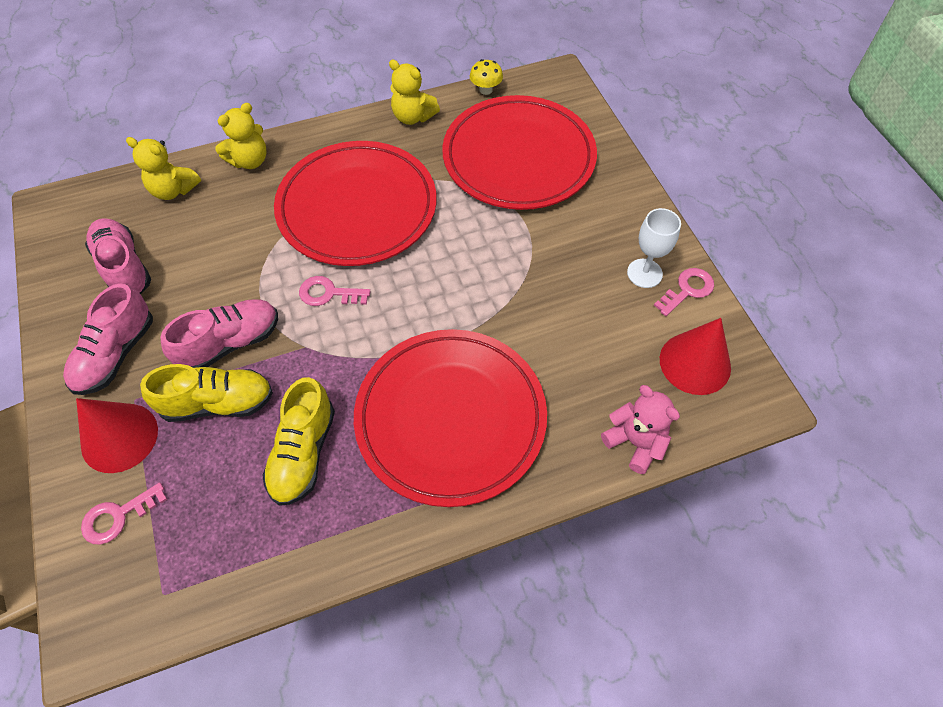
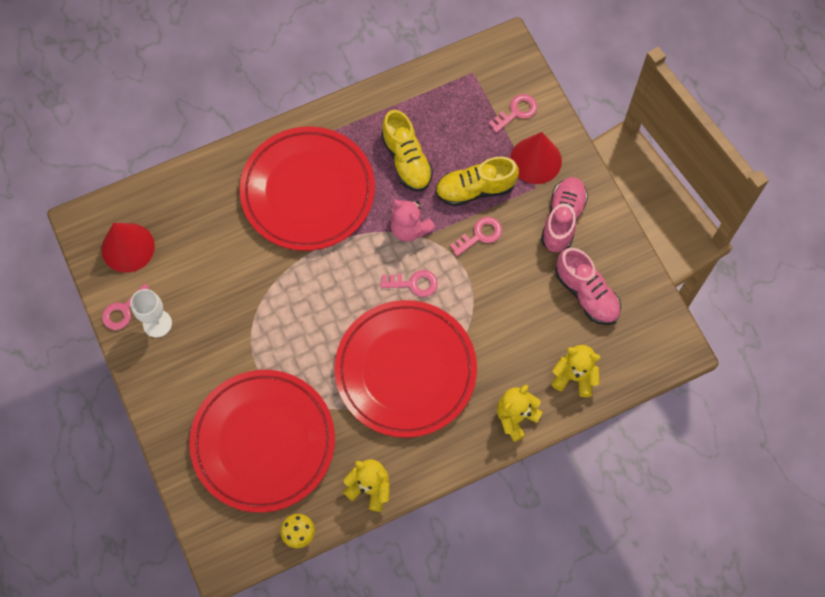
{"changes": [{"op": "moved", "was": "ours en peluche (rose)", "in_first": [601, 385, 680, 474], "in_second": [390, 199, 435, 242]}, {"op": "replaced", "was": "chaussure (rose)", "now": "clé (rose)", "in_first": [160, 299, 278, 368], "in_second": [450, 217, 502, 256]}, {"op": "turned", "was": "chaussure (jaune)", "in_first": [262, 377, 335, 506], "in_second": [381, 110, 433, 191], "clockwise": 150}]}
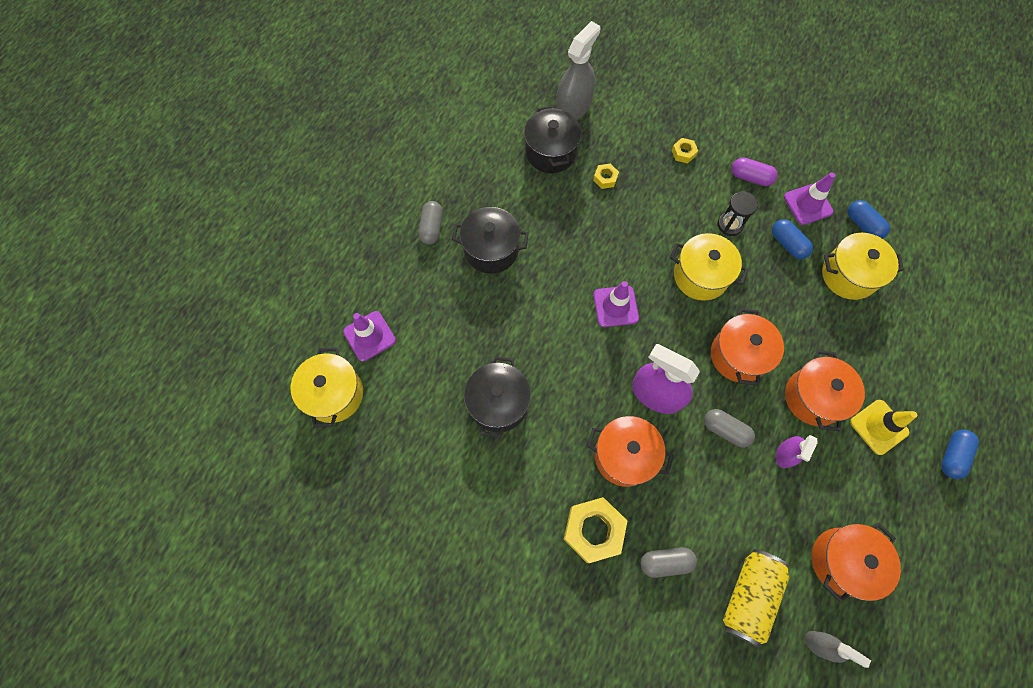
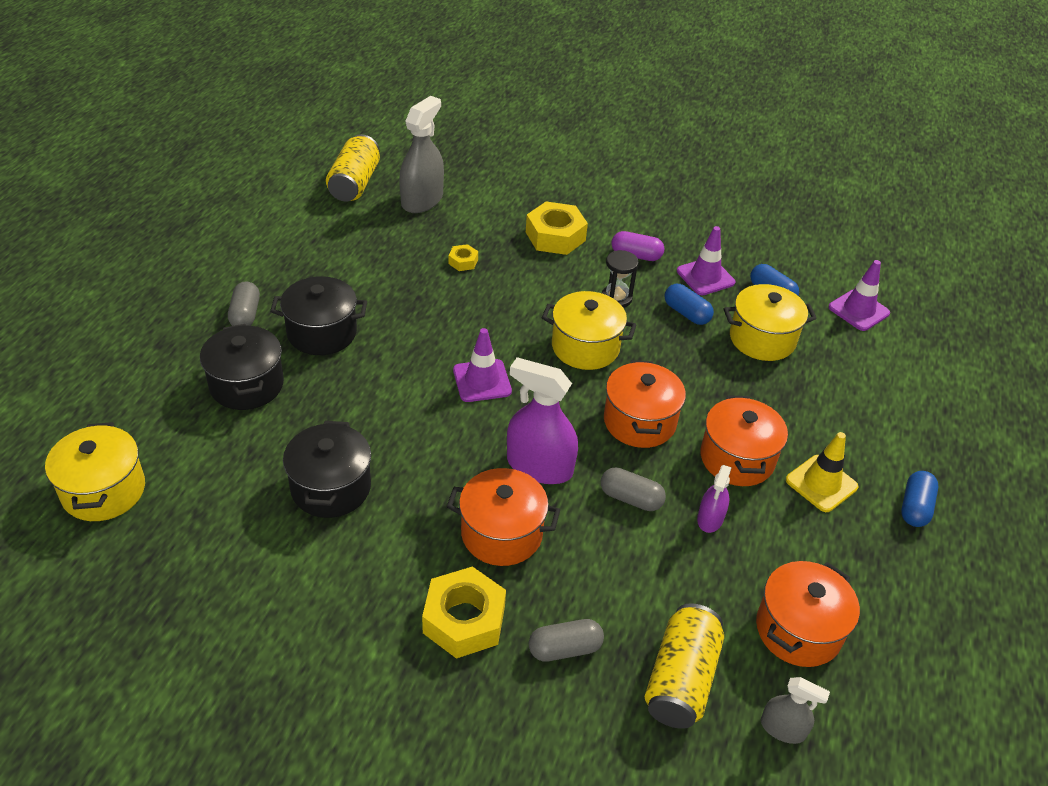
{"changes": [{"op": "added", "now": "canette (jaune)", "in_second": [326, 134, 380, 201]}, {"op": "moved", "was": "cône de chantier (violet)", "in_first": [343, 311, 396, 361], "in_second": [828, 260, 890, 331]}, {"op": "moved", "was": "marmite (noir)", "in_first": [524, 106, 581, 173], "in_second": [200, 324, 284, 410]}, {"op": "resized", "was": "écrou (jaune)", "in_first": [672, 138, 698, 163], "in_second": [526, 201, 588, 255], "ratio": 2.07}]}
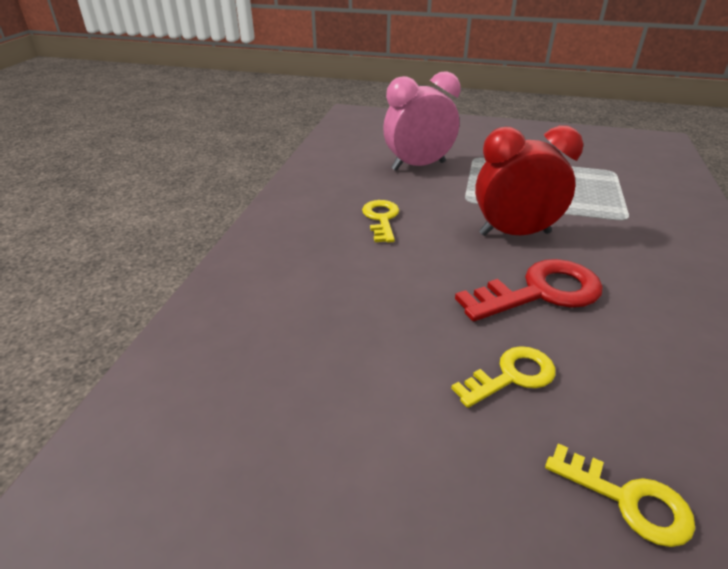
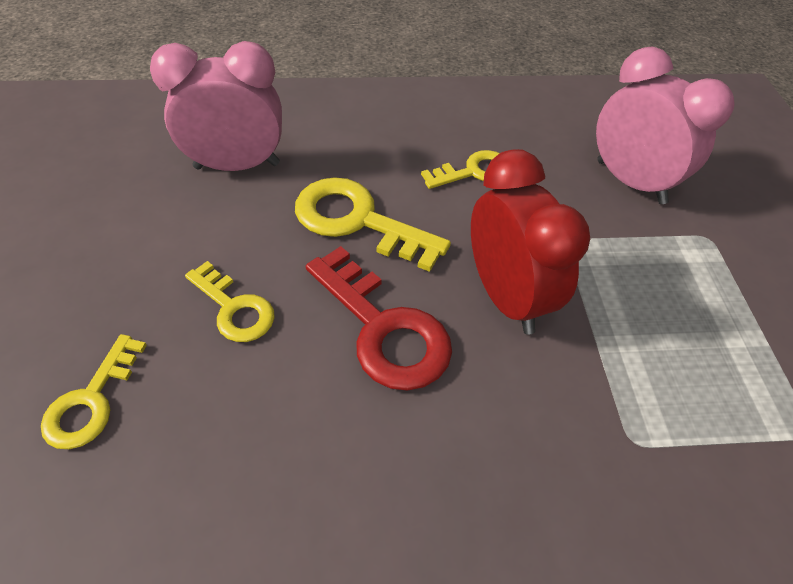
{"changes": [{"op": "added", "now": "réveil (rose)", "in_second": [150, 41, 282, 171]}, {"op": "added", "now": "clé (jaune)", "in_second": [295, 177, 451, 272]}]}
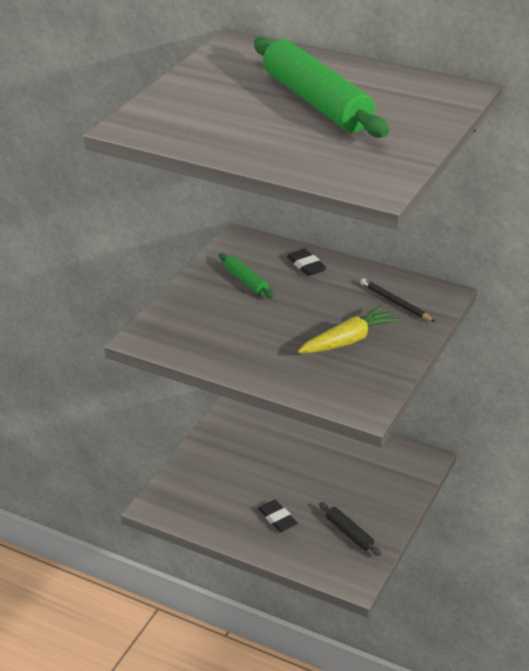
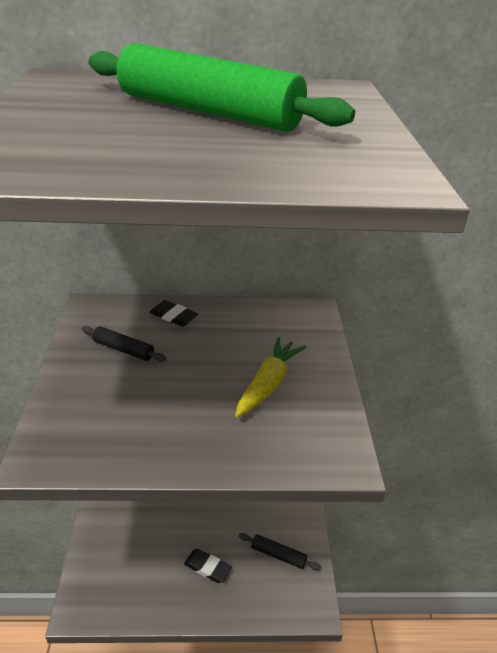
{"changes": [{"op": "removed", "was": "crayon (noir)", "in_first": [360, 278, 435, 322]}, {"op": "recoloured", "was": "rouleau à pâtisserie (vert)", "now": "rouleau à pâtisserie (noir)", "in_first": [219, 253, 274, 298], "in_second": [82, 326, 167, 362]}]}
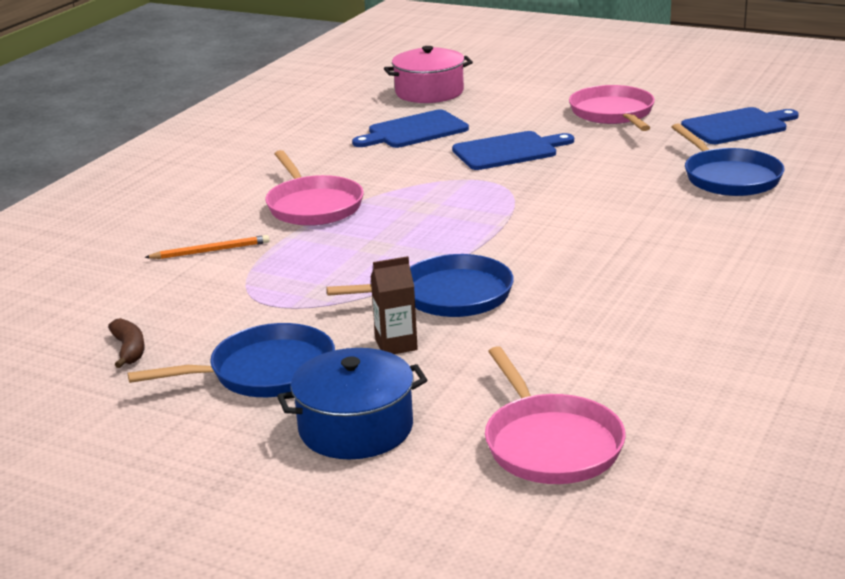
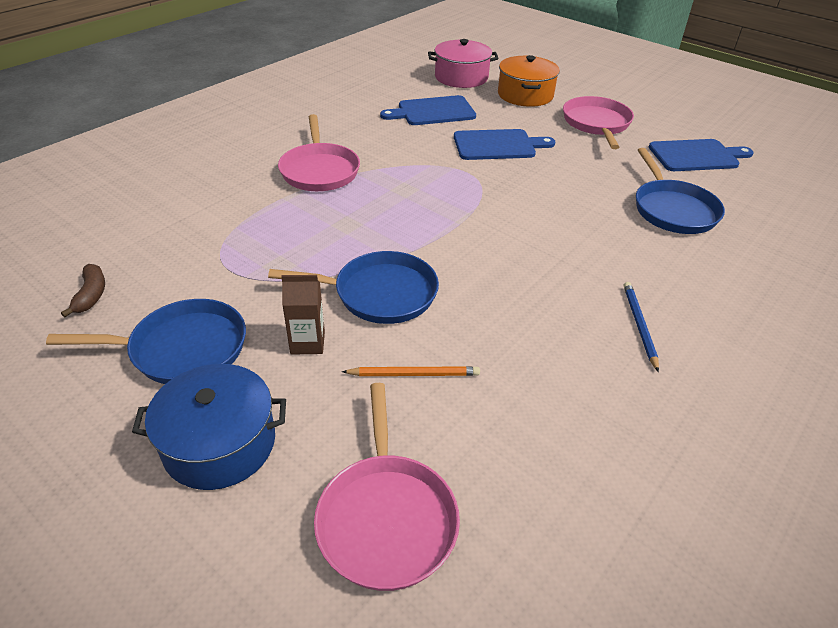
{"changes": [{"op": "added", "now": "marmite (orange)", "in_second": [498, 55, 560, 107]}, {"op": "added", "now": "crayon (bleu)", "in_second": [624, 282, 659, 372]}, {"op": "moved", "was": "crayon (orange)", "in_first": [144, 235, 270, 259], "in_second": [342, 366, 480, 376]}]}
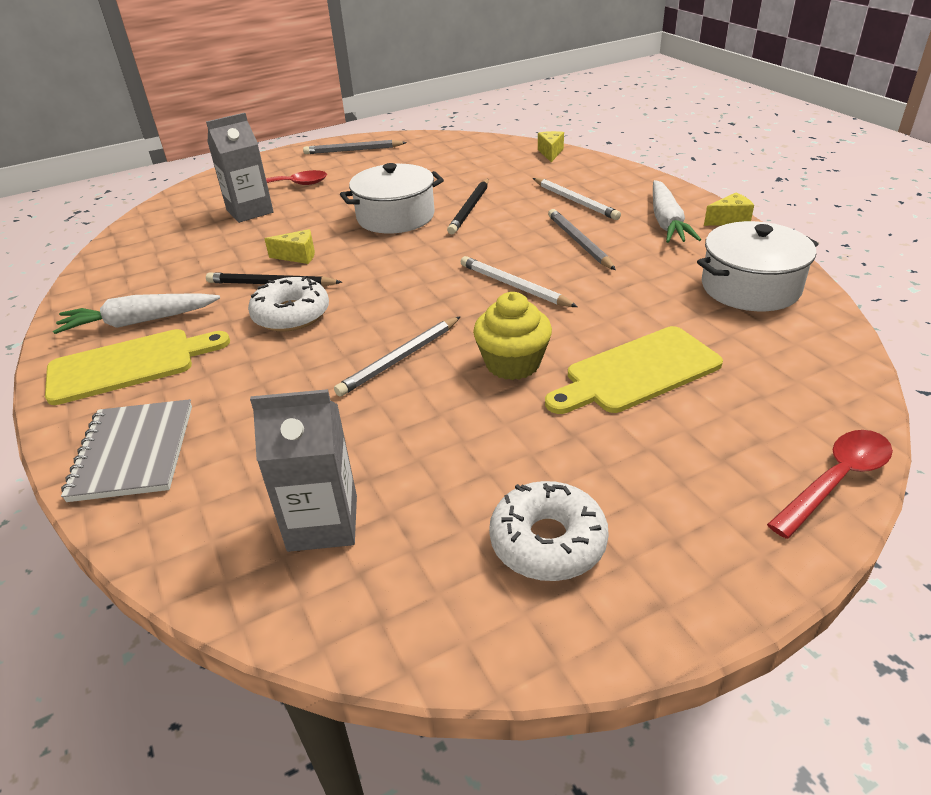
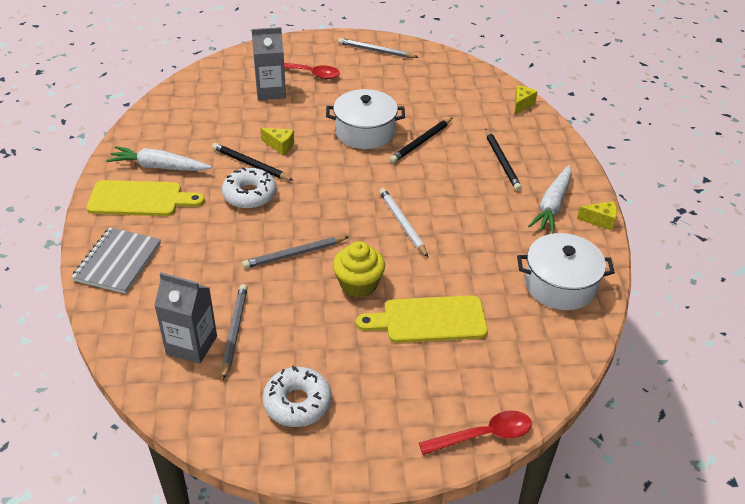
{"changes": [{"op": "moved", "was": "crayon (gris)", "in_first": [548, 209, 616, 270], "in_second": [222, 284, 248, 380]}, {"op": "recoloured", "was": "crayon (blanc)", "now": "crayon (noir)", "in_first": [533, 178, 621, 220], "in_second": [485, 129, 522, 191]}]}
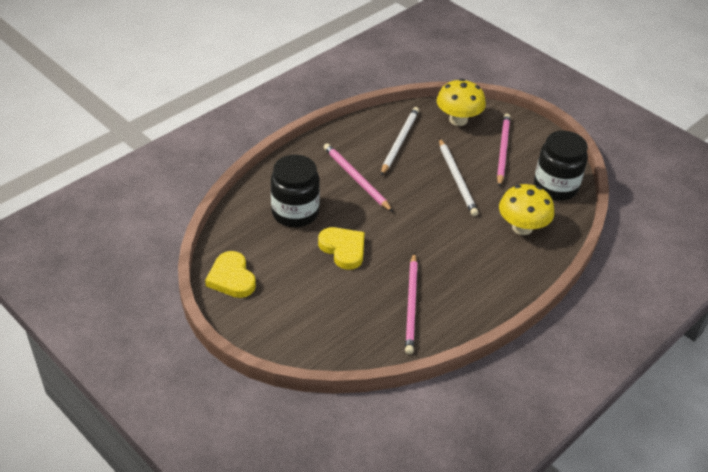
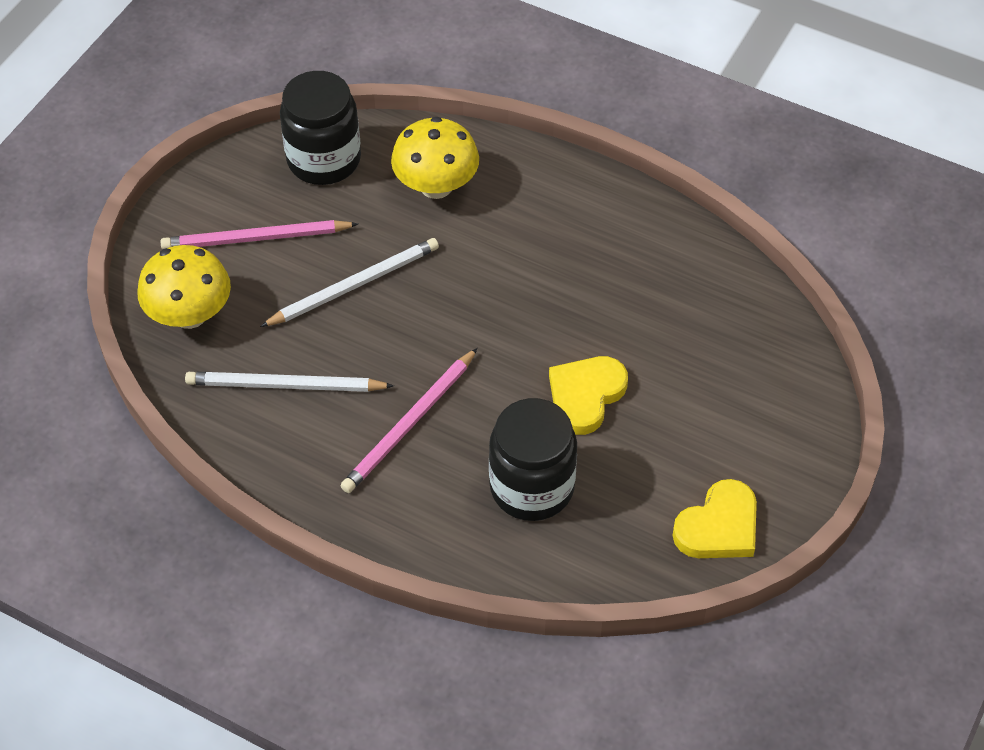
{"changes": [{"op": "removed", "was": "crayon (rose)", "in_first": [405, 253, 418, 354]}]}
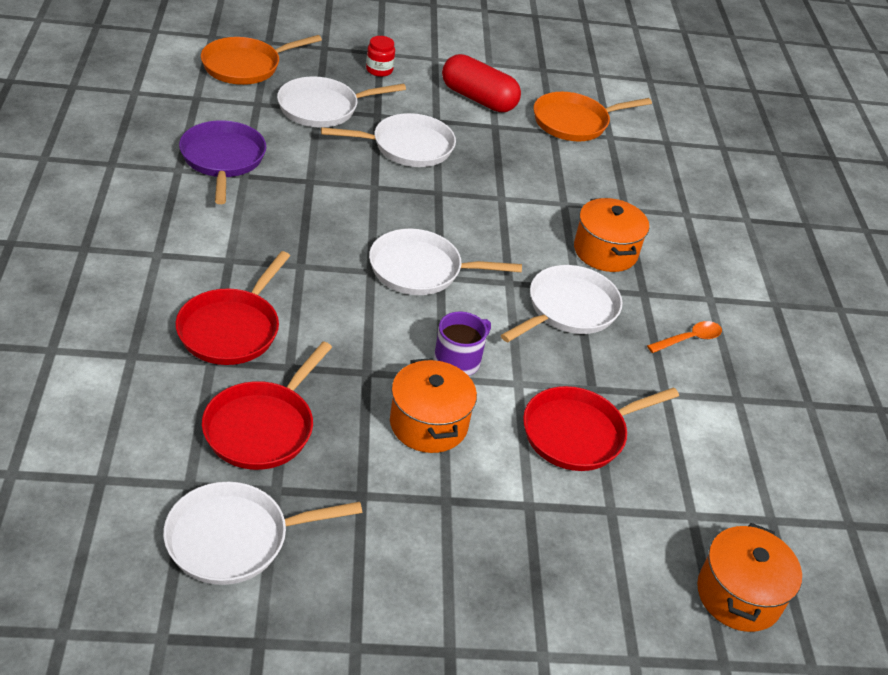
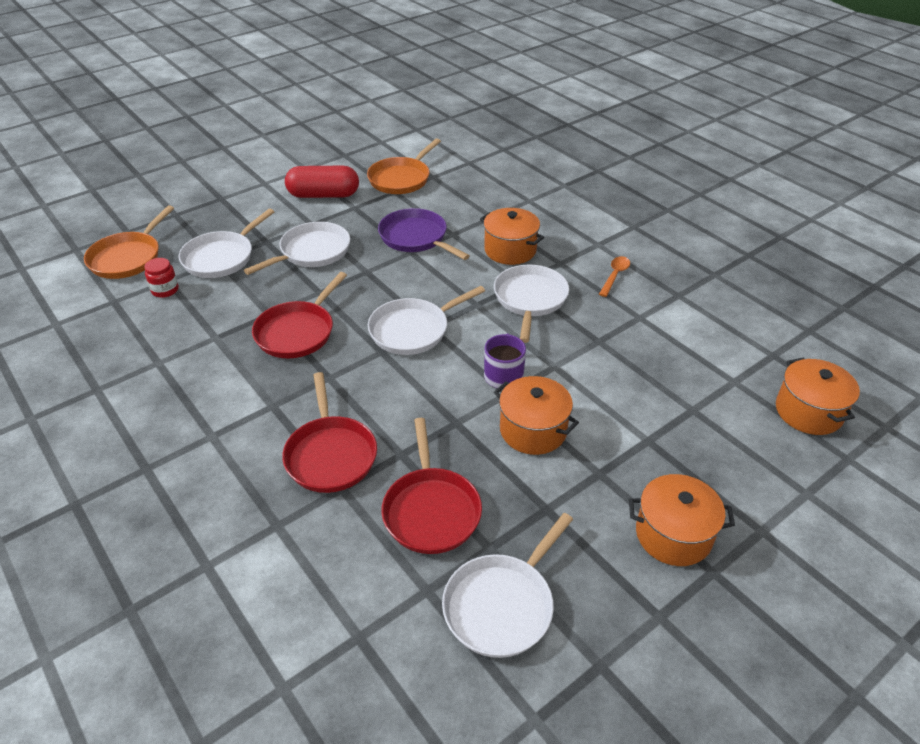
{"changes": [{"op": "added", "now": "marmite (orange)", "in_second": [629, 474, 735, 566]}, {"op": "moved", "was": "poêle (violet)", "in_first": [179, 120, 266, 204], "in_second": [378, 208, 470, 260]}, {"op": "moved", "was": "bocal (rouge)", "in_first": [366, 36, 395, 77], "in_second": [144, 258, 179, 298]}, {"op": "moved", "was": "poêle (rouge)", "in_first": [523, 386, 679, 471], "in_second": [252, 272, 347, 358]}]}
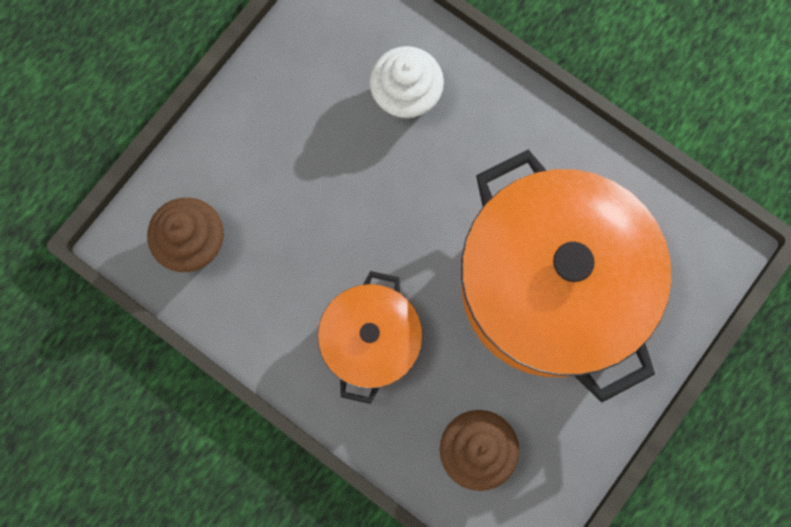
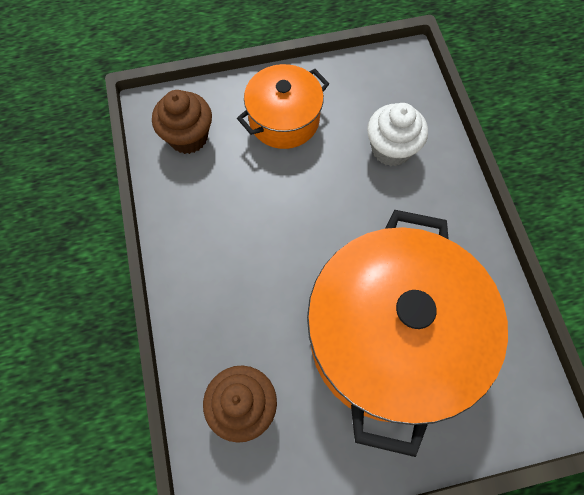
{"changes": [{"op": "moved", "was": "marmite (orange)", "in_first": [318, 271, 423, 404], "in_second": [237, 64, 329, 149]}]}
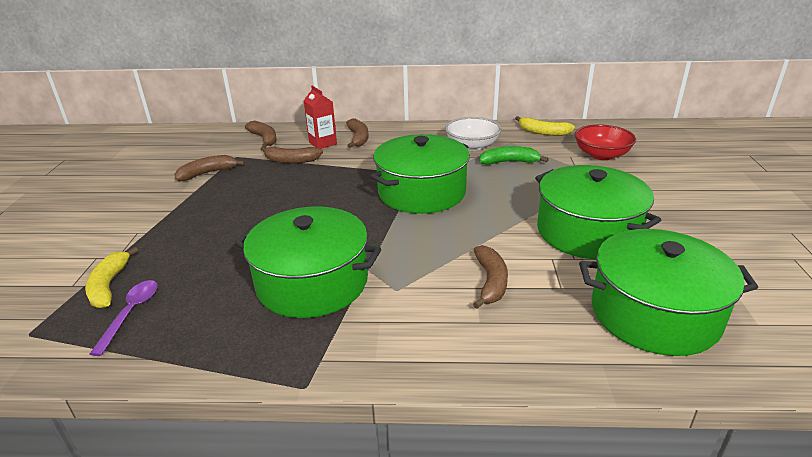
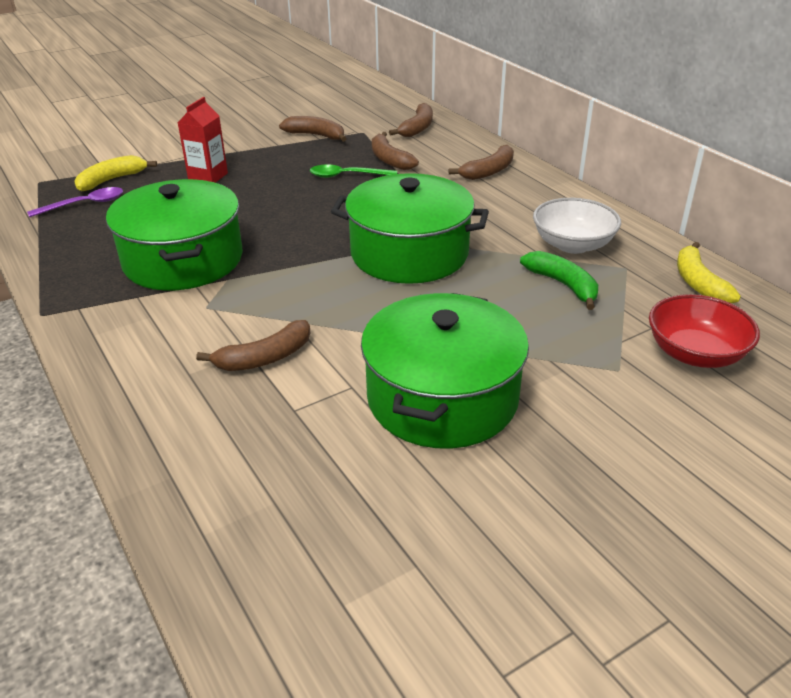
{"changes": [{"op": "removed", "was": "marmite (vert)", "in_first": [579, 229, 758, 356]}, {"op": "added", "now": "cuillère (vert)", "in_second": [310, 164, 397, 178]}, {"op": "moved", "was": "brique de lait (rouge)", "in_first": [303, 86, 337, 149], "in_second": [178, 97, 228, 183]}]}
